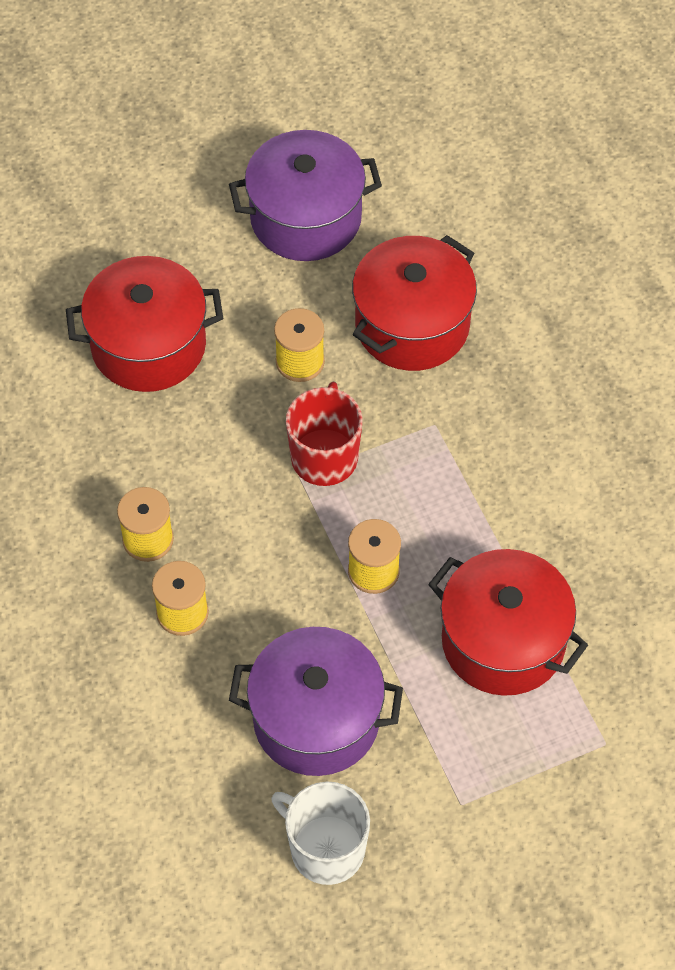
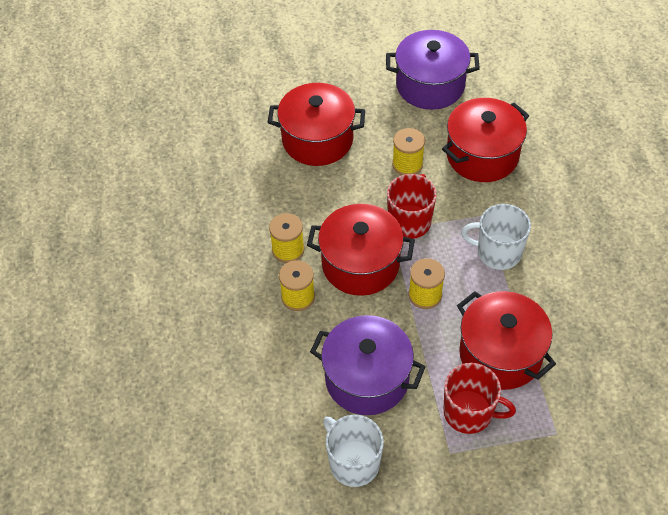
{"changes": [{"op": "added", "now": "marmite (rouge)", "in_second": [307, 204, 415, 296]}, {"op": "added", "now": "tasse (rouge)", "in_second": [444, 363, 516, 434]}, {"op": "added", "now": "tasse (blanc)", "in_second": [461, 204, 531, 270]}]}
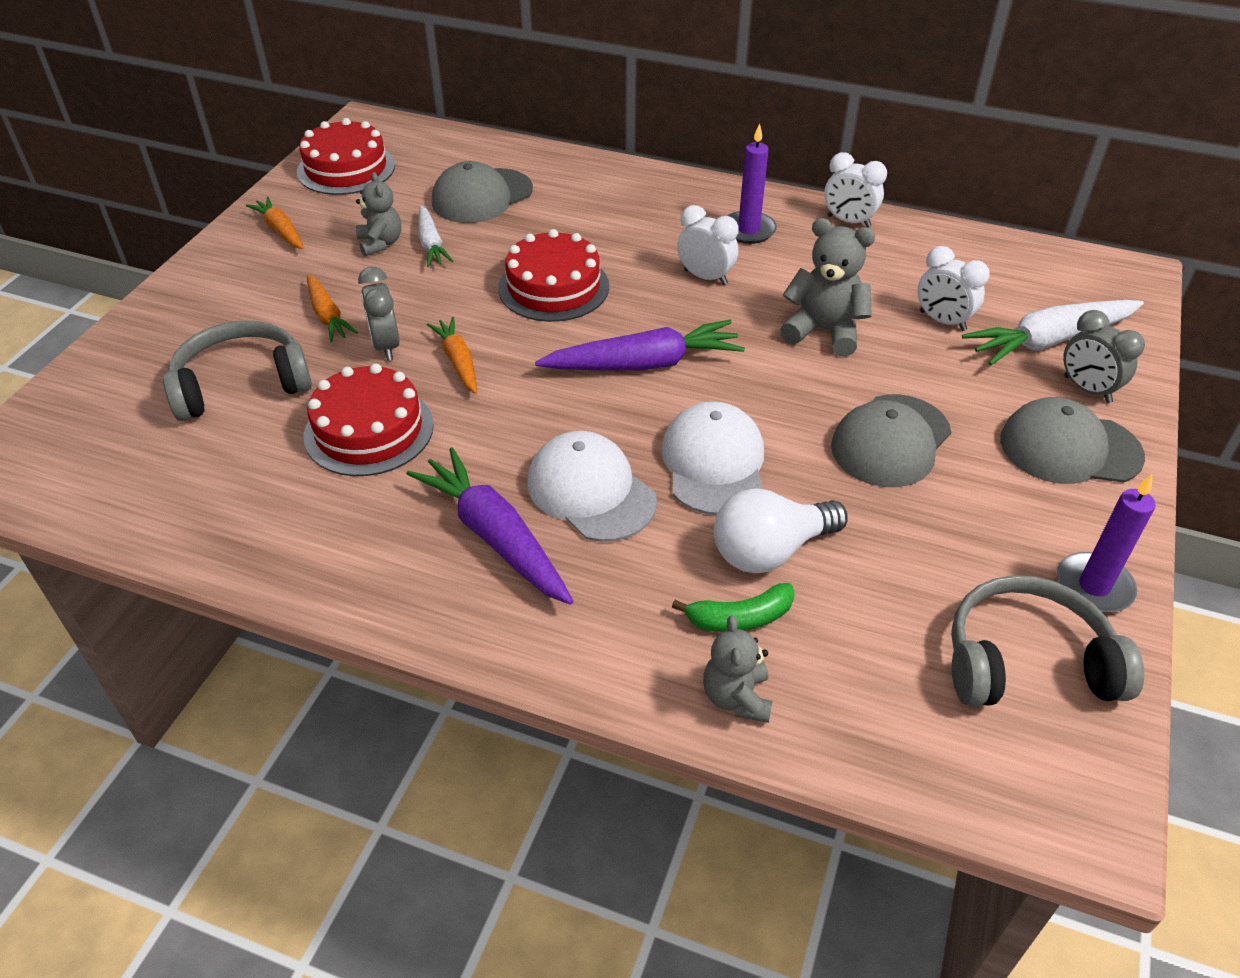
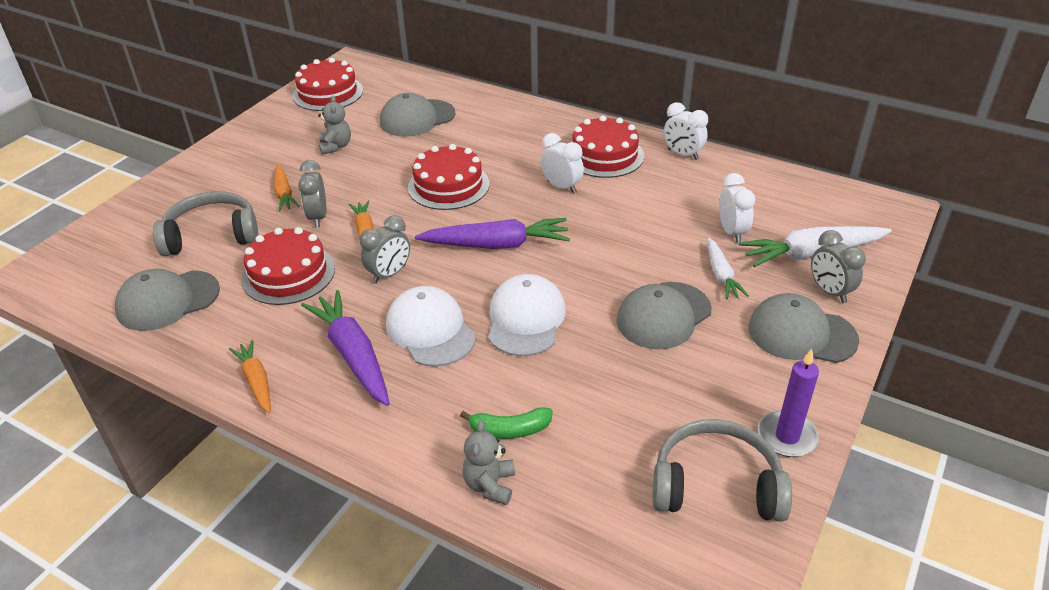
{"changes": [{"op": "removed", "was": "ampoule (blanc)", "in_first": [714, 488, 848, 573]}, {"op": "removed", "was": "ours en peluche (gris)", "in_first": [780, 218, 875, 356]}, {"op": "added", "now": "casquette (gris)", "in_second": [115, 269, 220, 331]}, {"op": "added", "now": "réveil (gris)", "in_second": [360, 215, 410, 284]}, {"op": "moved", "was": "carotte (orange)", "in_first": [246, 197, 304, 249], "in_second": [229, 340, 271, 414]}, {"op": "moved", "was": "carotte (blanc)", "in_first": [418, 205, 453, 267], "in_second": [707, 237, 749, 299]}, {"op": "replaced", "was": "bougie (violet)", "now": "gâteau (rouge)", "in_first": [728, 123, 777, 244], "in_second": [572, 115, 644, 178]}, {"op": "turned", "was": "réveil (blanc)", "in_first": [917, 246, 990, 331], "in_second": [719, 173, 755, 243], "clockwise": -150}]}
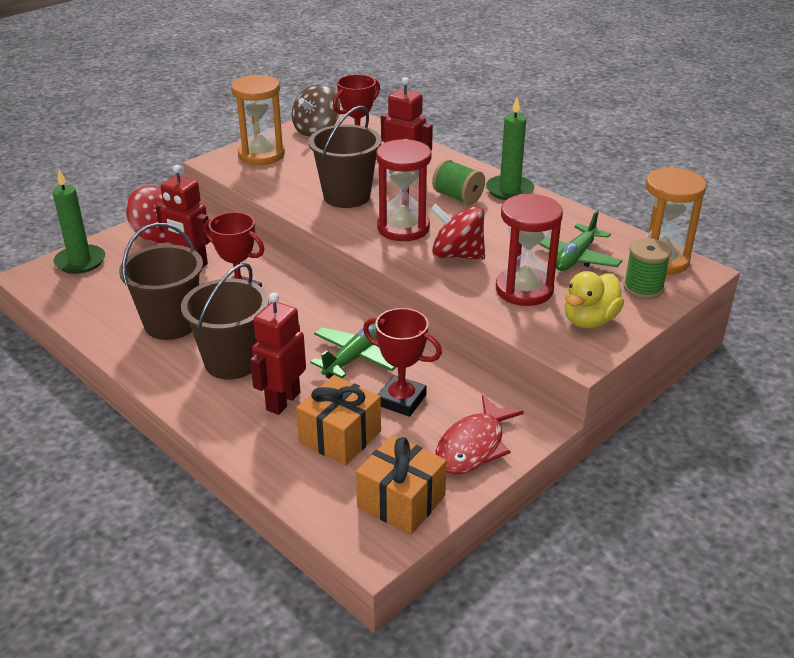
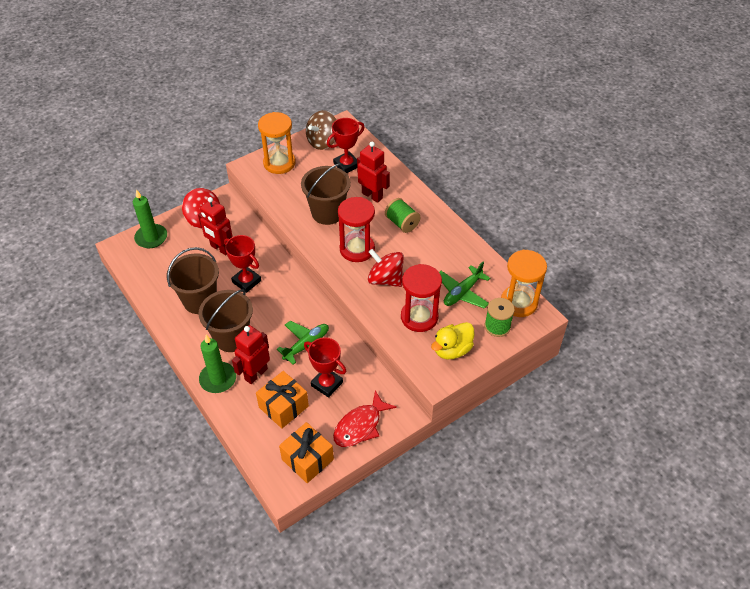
{"changes": [{"op": "moved", "was": "bougie (vert)", "in_first": [486, 97, 534, 200], "in_second": [199, 335, 236, 393]}]}
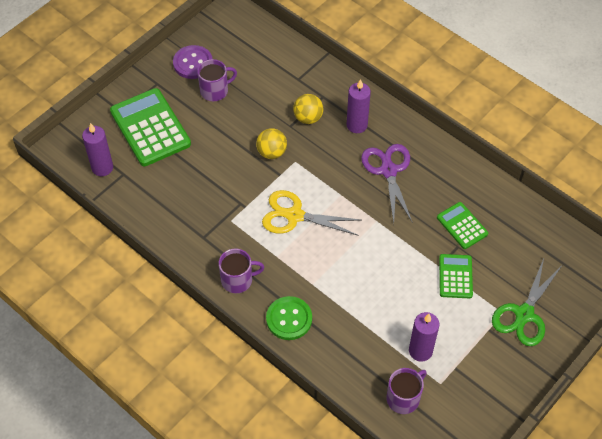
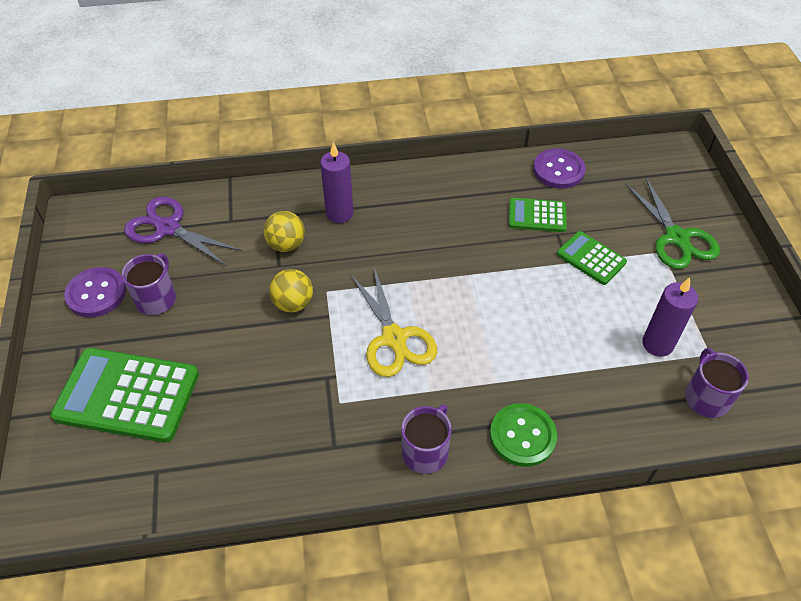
{"changes": [{"op": "removed", "was": "bougie (violet)", "in_first": [82, 123, 113, 176]}, {"op": "added", "now": "bouton (violet)", "in_second": [533, 148, 585, 189]}, {"op": "moved", "was": "ciseaux (violet)", "in_first": [361, 144, 413, 223], "in_second": [124, 197, 242, 266]}, {"op": "turned", "was": "ciseaux (jaune)", "in_first": [262, 190, 360, 235], "in_second": [350, 267, 437, 377], "clockwise": -75}]}
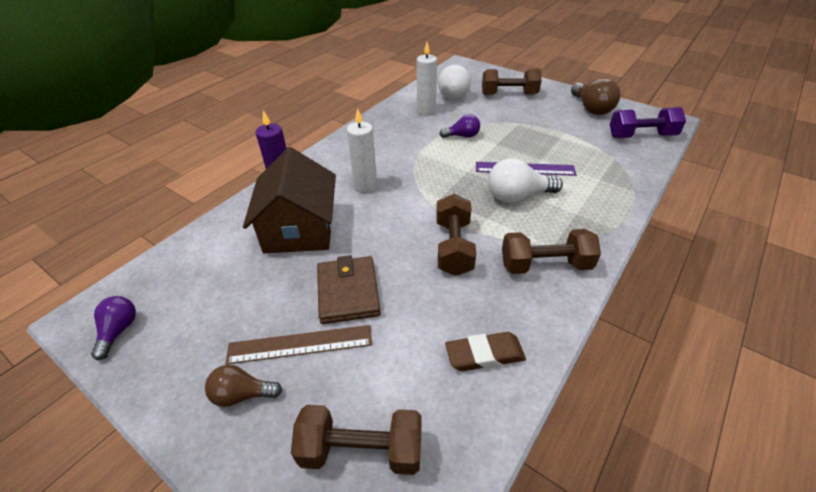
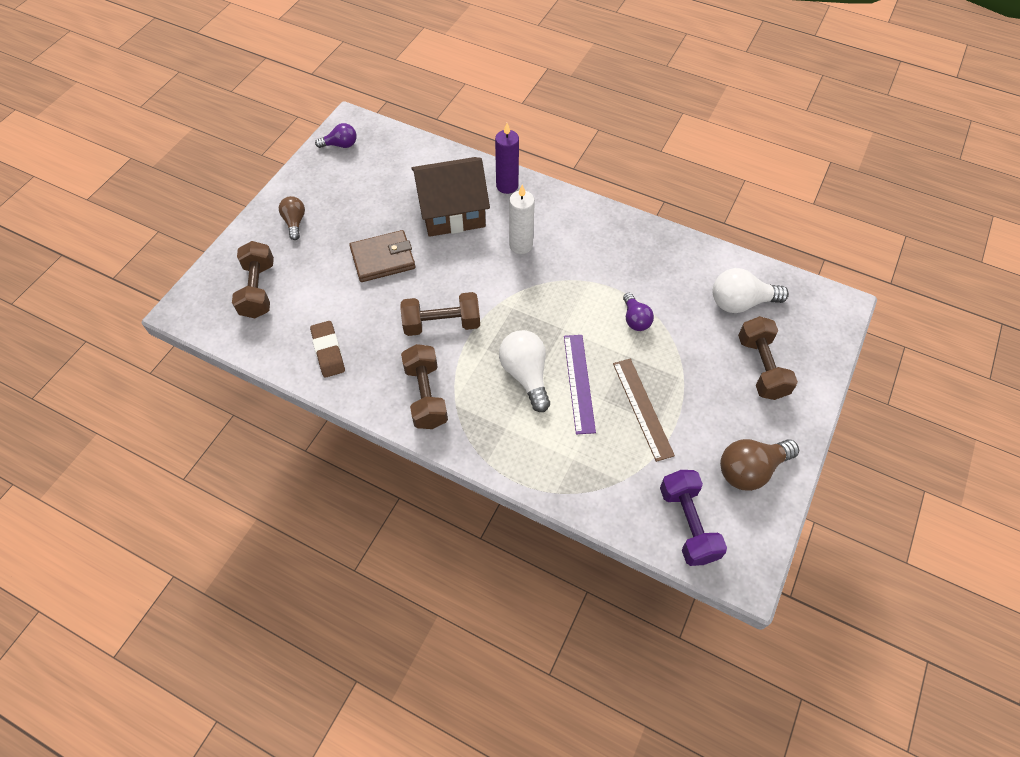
{"changes": [{"op": "removed", "was": "bougie (blanc)", "in_first": [417, 42, 437, 116]}, {"op": "moved", "was": "règle (marron)", "in_first": [226, 325, 372, 365], "in_second": [613, 359, 675, 462]}]}
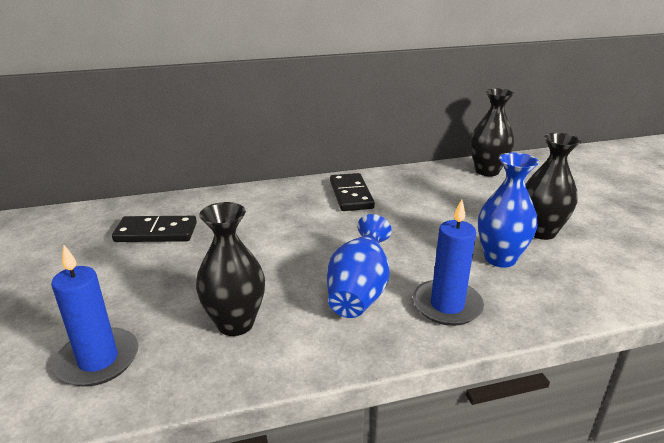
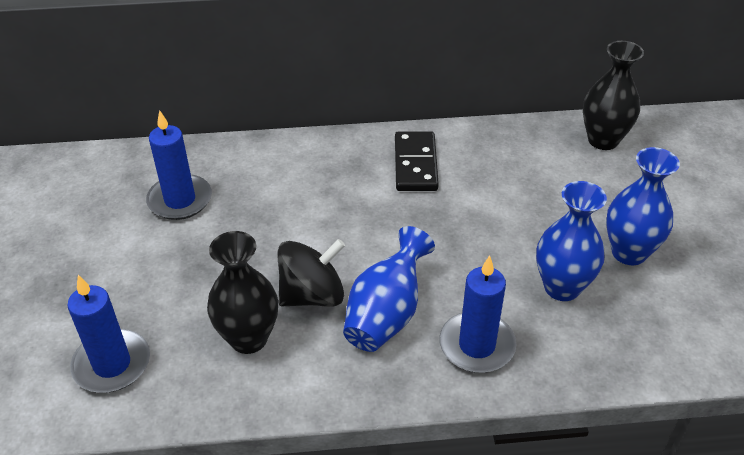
{"changes": [{"op": "added", "now": "toupie (noir)", "in_second": [277, 239, 345, 307]}, {"op": "replaced", "was": "domino (noir)", "now": "bougie (bleu)", "in_first": [112, 216, 197, 242], "in_second": [146, 110, 212, 220]}, {"op": "recoloured", "was": "vase (noir)", "now": "vase (bleu)", "in_first": [526, 133, 581, 240], "in_second": [606, 147, 680, 265]}]}
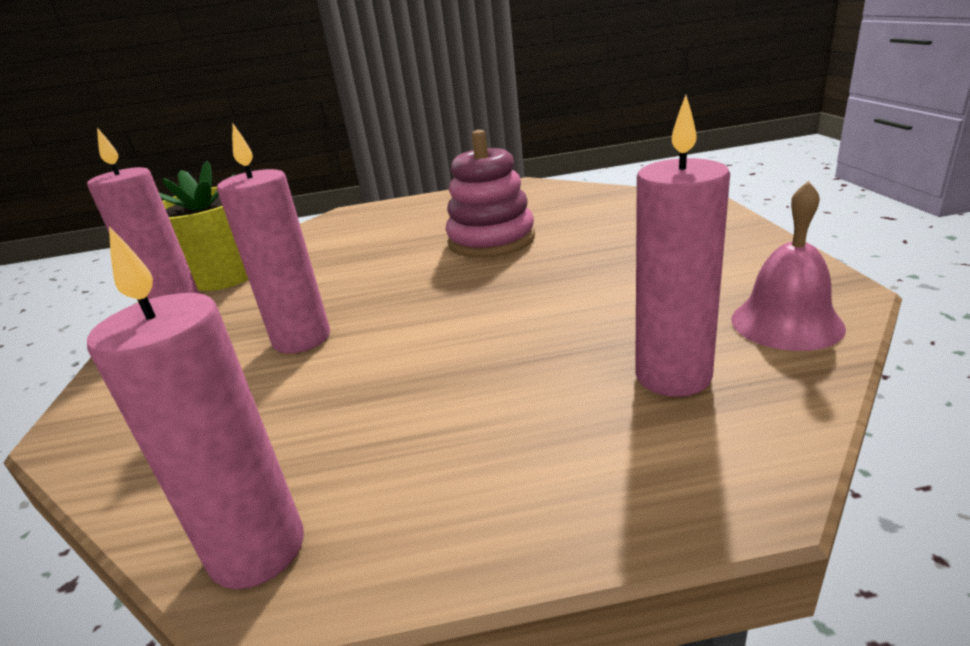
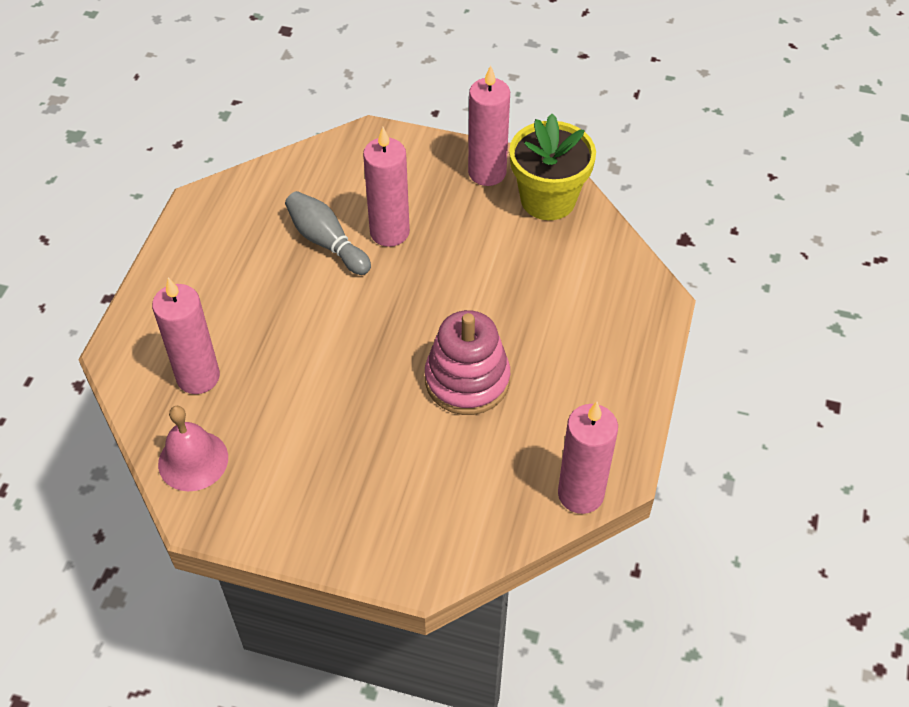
{"changes": [{"op": "added", "now": "quille (gris)", "in_second": [285, 191, 371, 275]}, {"op": "moved", "was": "bougie (rose)", "in_first": [87, 226, 304, 589], "in_second": [558, 402, 618, 514]}]}
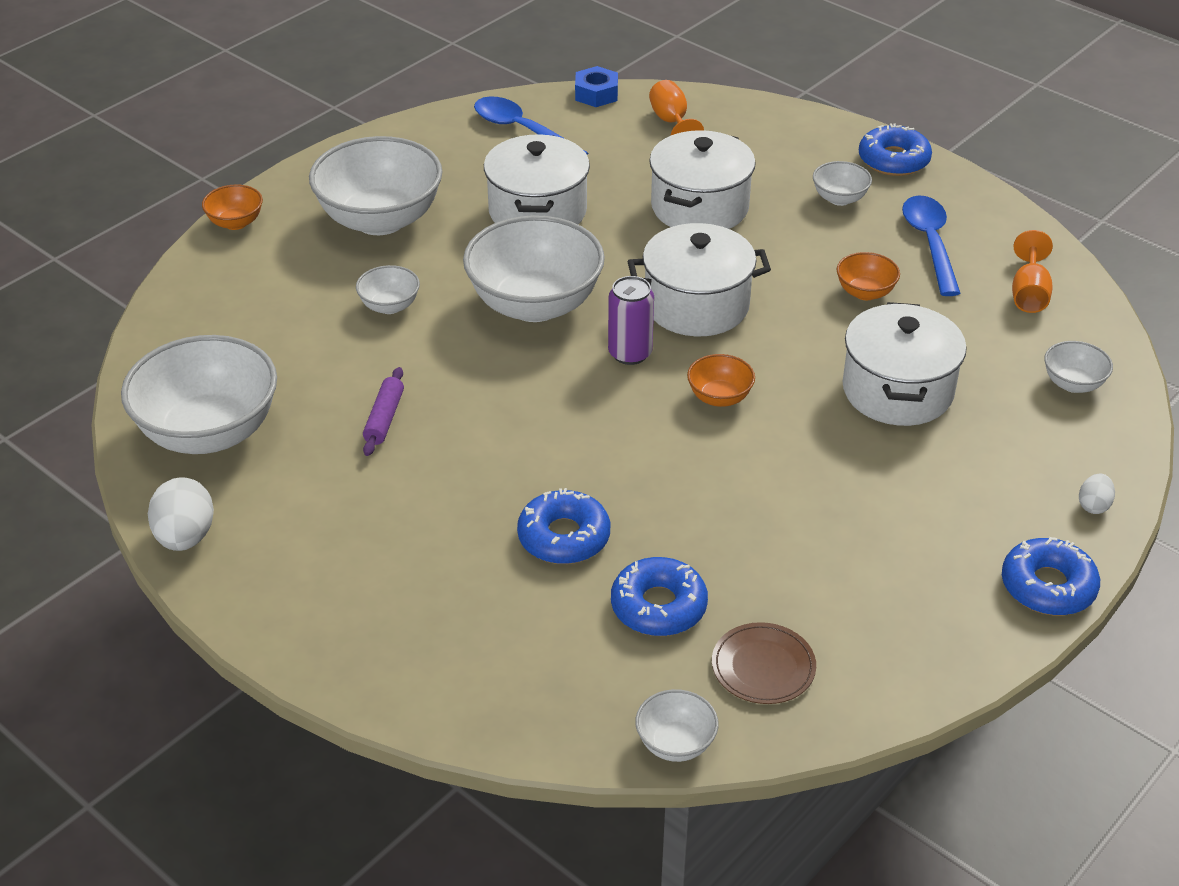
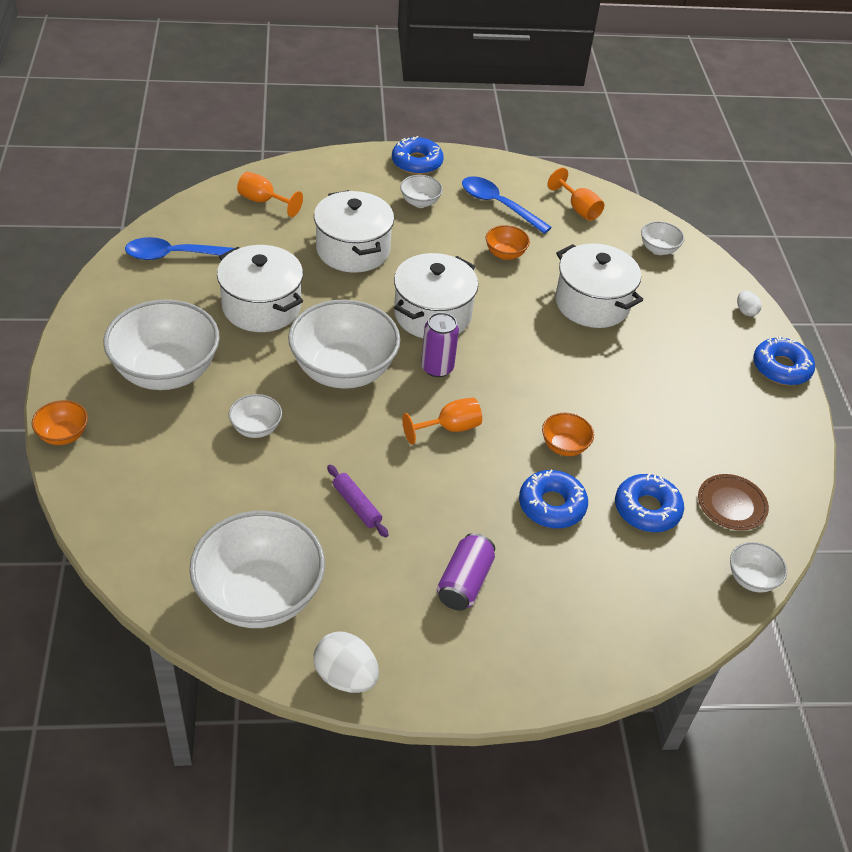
{"changes": [{"op": "removed", "was": "écrou (bleu)", "in_first": [575, 66, 618, 107]}, {"op": "added", "now": "verre à pied (orange)", "in_second": [402, 398, 482, 444]}, {"op": "added", "now": "canette (violet)", "in_second": [437, 533, 495, 611]}, {"op": "moved", "was": "bol (orange)", "in_first": [687, 354, 755, 407], "in_second": [542, 413, 594, 456]}]}
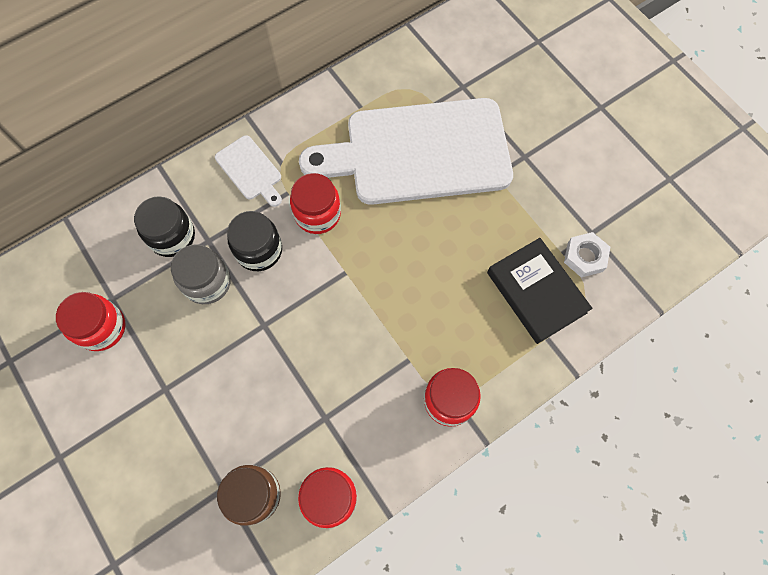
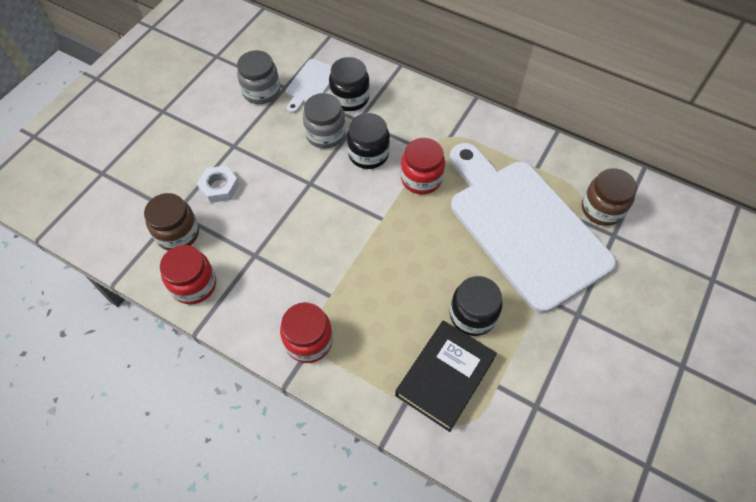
{"changes": [{"op": "added", "now": "bocal (noir)", "in_second": [450, 276, 502, 336]}, {"op": "added", "now": "bocal (marron)", "in_second": [582, 168, 637, 226]}, {"op": "moved", "was": "planche à découper (blanc)", "in_first": [215, 135, 282, 207], "in_second": [286, 59, 332, 113]}, {"op": "moved", "was": "écrou (blanc)", "in_first": [564, 232, 610, 278], "in_second": [197, 166, 239, 203]}, {"op": "recoloured", "was": "bocal (rouge)", "now": "bocal (gris)", "in_first": [56, 292, 125, 351], "in_second": [237, 50, 280, 104]}]}
